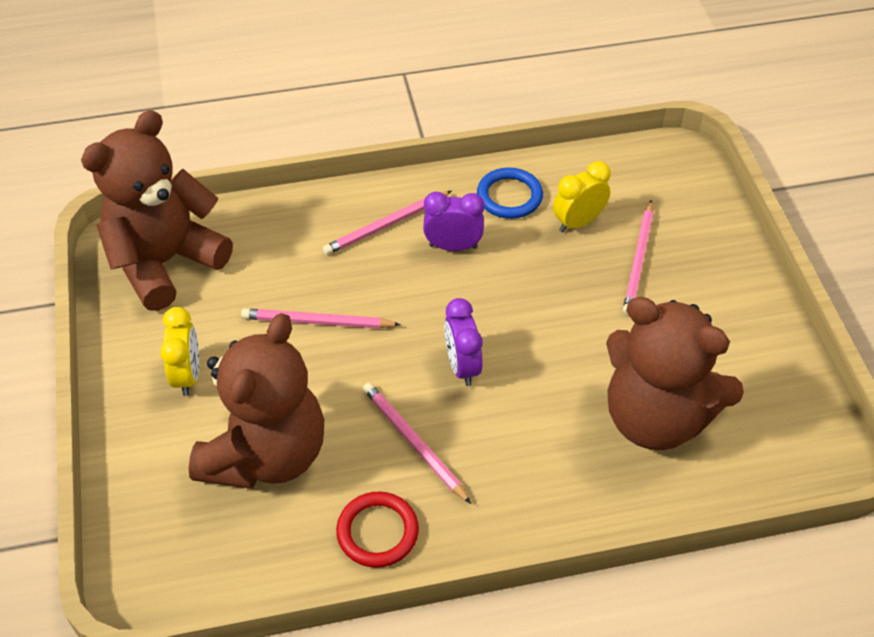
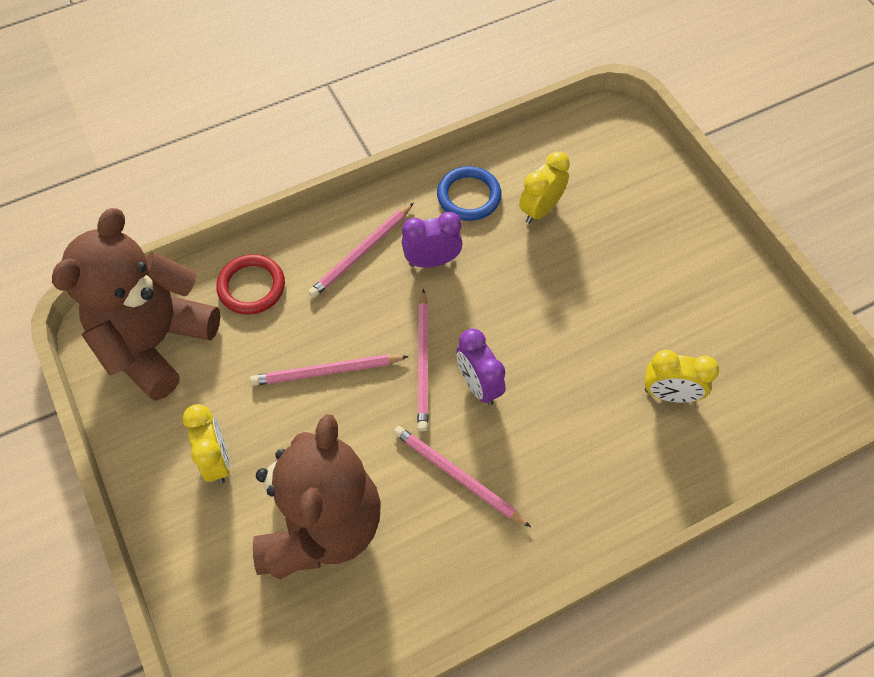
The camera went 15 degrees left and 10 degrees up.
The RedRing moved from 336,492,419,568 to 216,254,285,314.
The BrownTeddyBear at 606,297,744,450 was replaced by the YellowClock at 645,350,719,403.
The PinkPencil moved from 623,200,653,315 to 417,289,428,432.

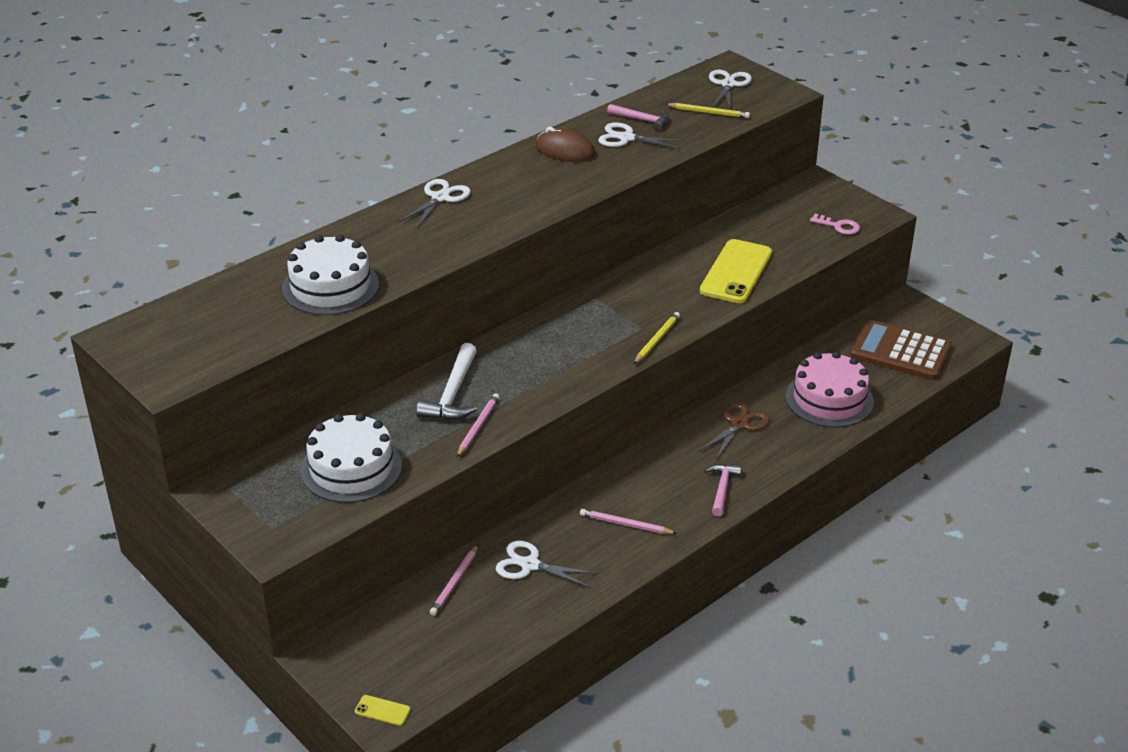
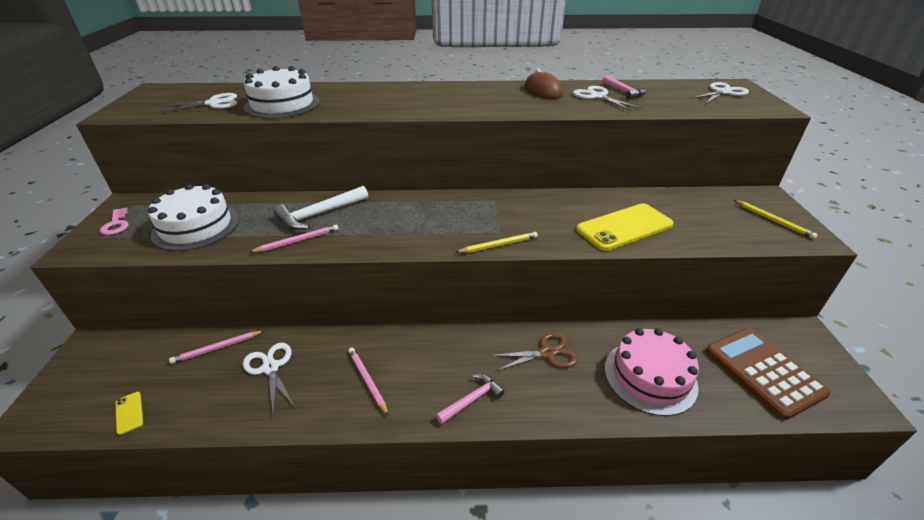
The camera went 40 degrees right and 0 degrees up.
The YellowPhone moved from 355,695,410,726 to 115,392,143,435.
The WhiteScissors moved from 399,179,471,229 to 157,93,237,113.
The YellowPencil moved from 665,103,750,118 to 734,200,818,239.
The PinkKey moved from 810,214,860,235 to 100,208,129,235.

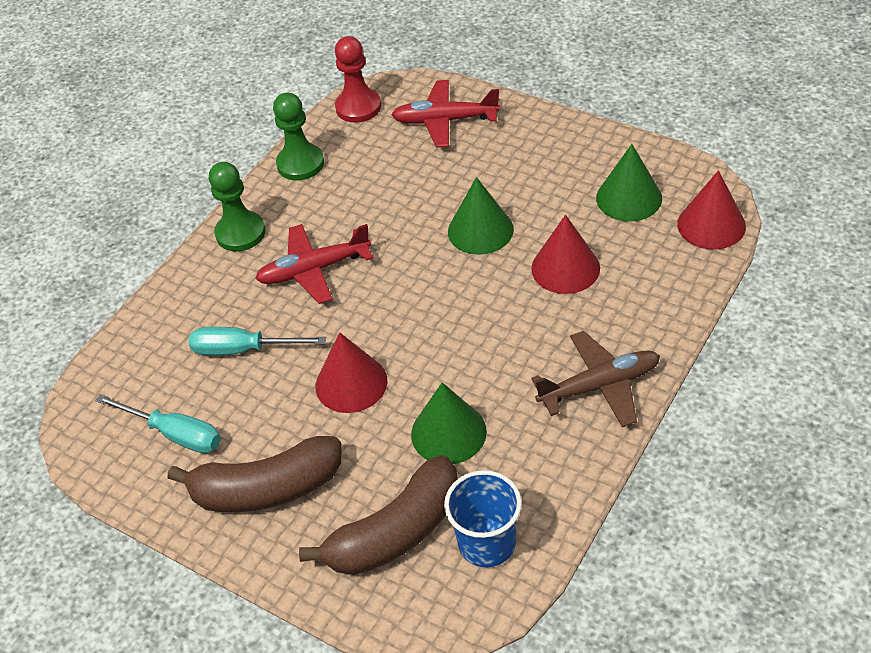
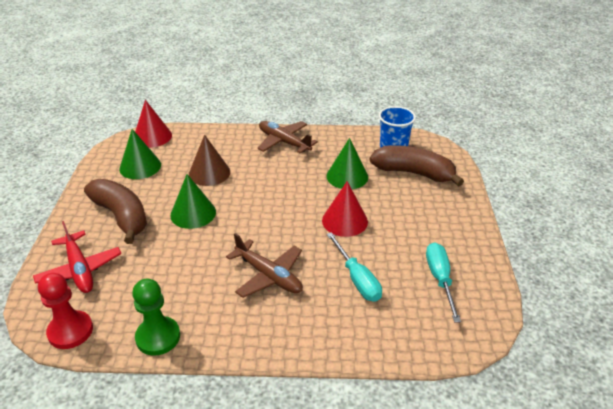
The camera went 125 degrees left and 10 degrees down.
The BrownBanana moved from 167,436,342,512 to 84,179,147,244.
The GreenPawn at 209,162,266,252 disappeared.
The RedPlane at 255,224,373,304 became the BrownPlane at 226,233,303,298.
The RedCone at 531,215,600,294 became the BrownCone at 189,135,230,186.

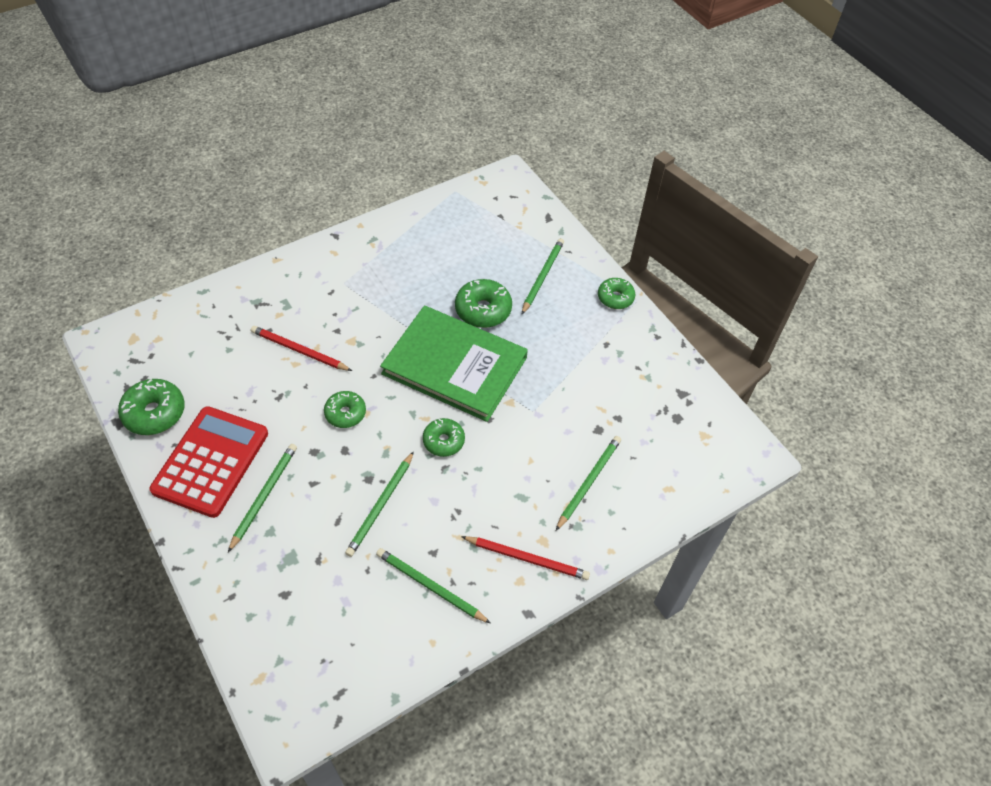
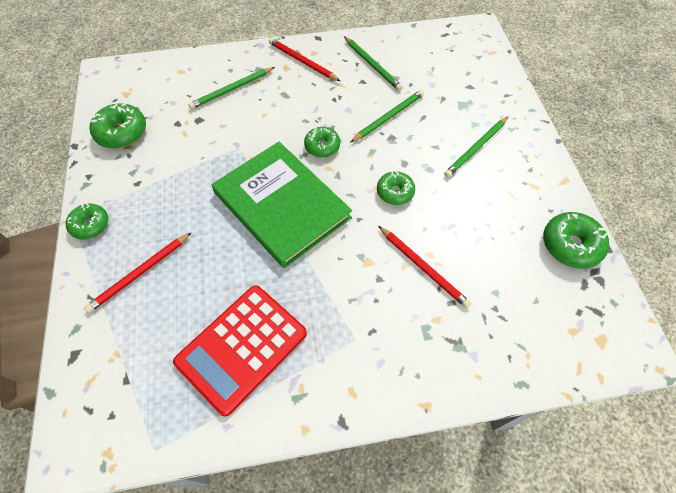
The camera went 155 degrees left and 5 degrees up.
The RedCalculator moved from 149,406,268,518 to 173,285,307,417.
The GreenDonut moved from 455,279,512,328 to 90,103,146,149.
The GreenPencil at 521,238,564,315 became the RedPencil at 84,232,192,313.

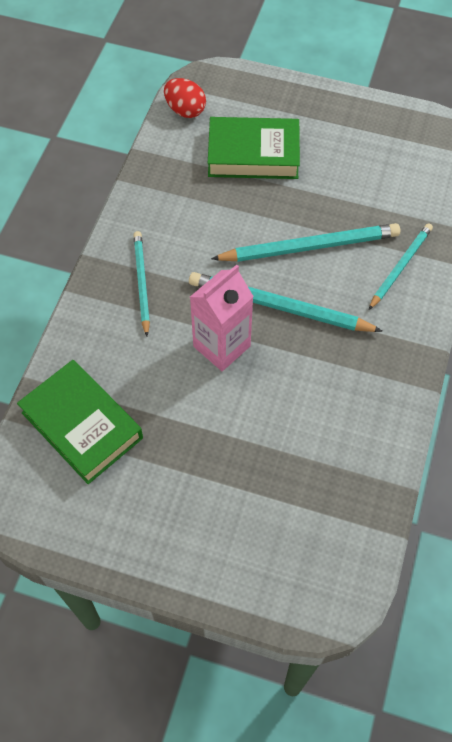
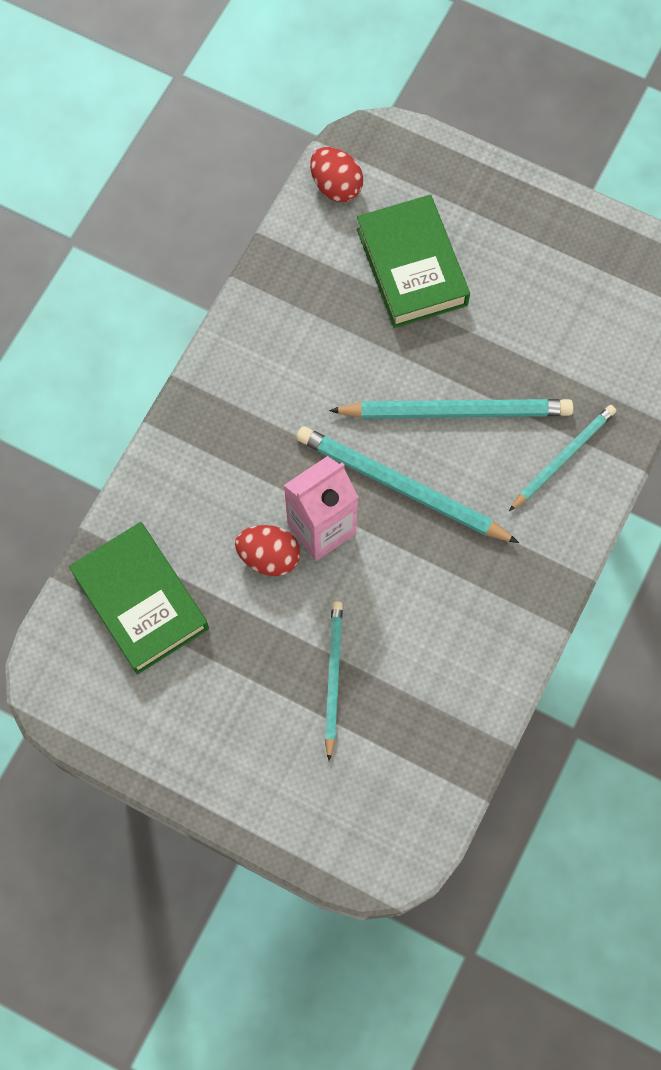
The camera went 10 degrees right and 10 degrees up.
The TurquoisePencil moved from 133,231,150,336 to 325,601,343,761.
The GreenBook at 208,117,300,179 turned 60 degrees clockwise.
The RedEgg at 235,525,301,576 appeared.

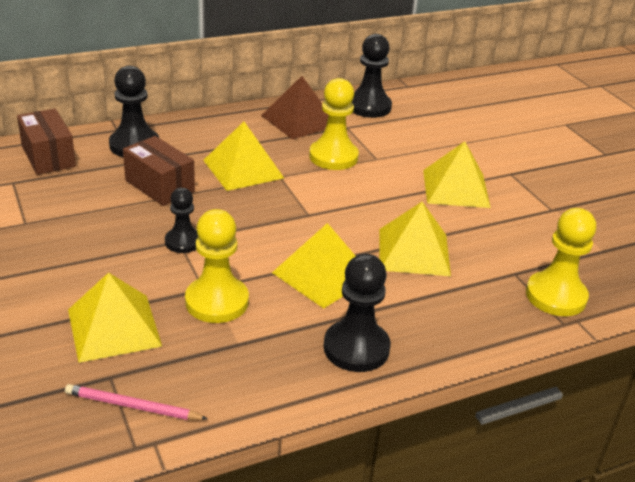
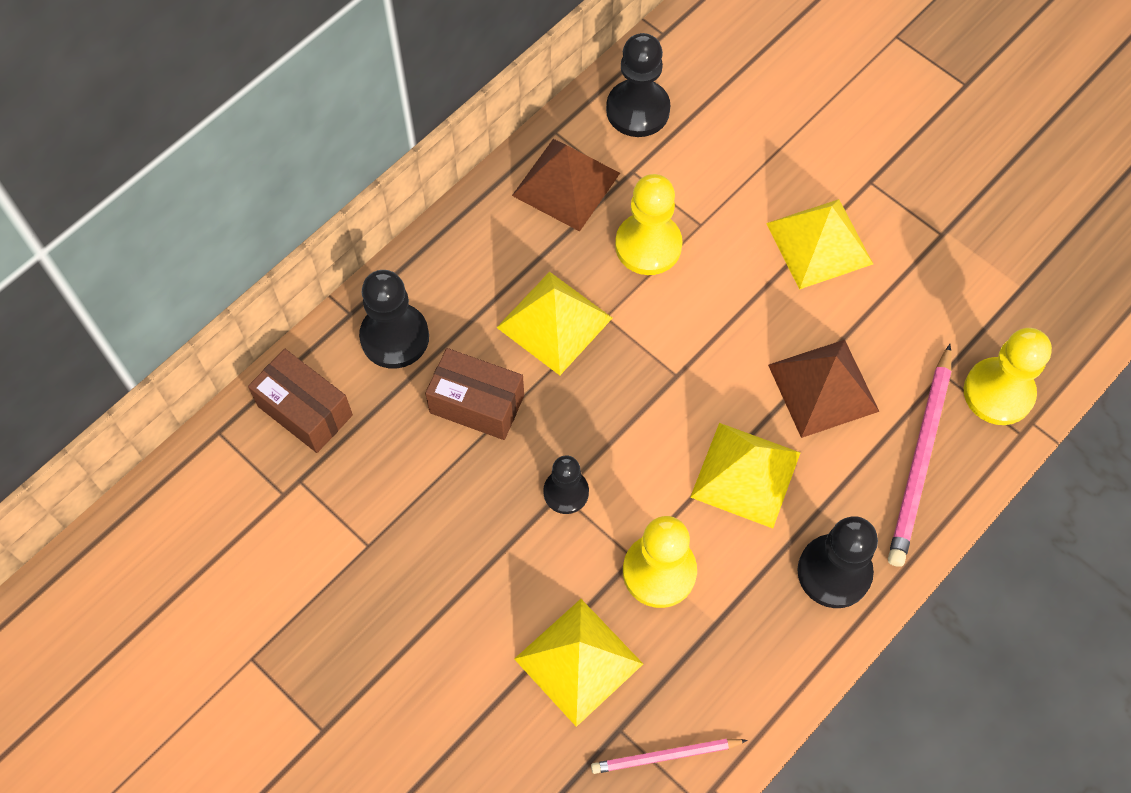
The camera went 20 degrees left and 30 degrees up.
The YellowPyramid at 379,202,451,276 became the BrownPyramid at 768,340,879,438.
The PinkPencil at 888,344,952,567 appeared.

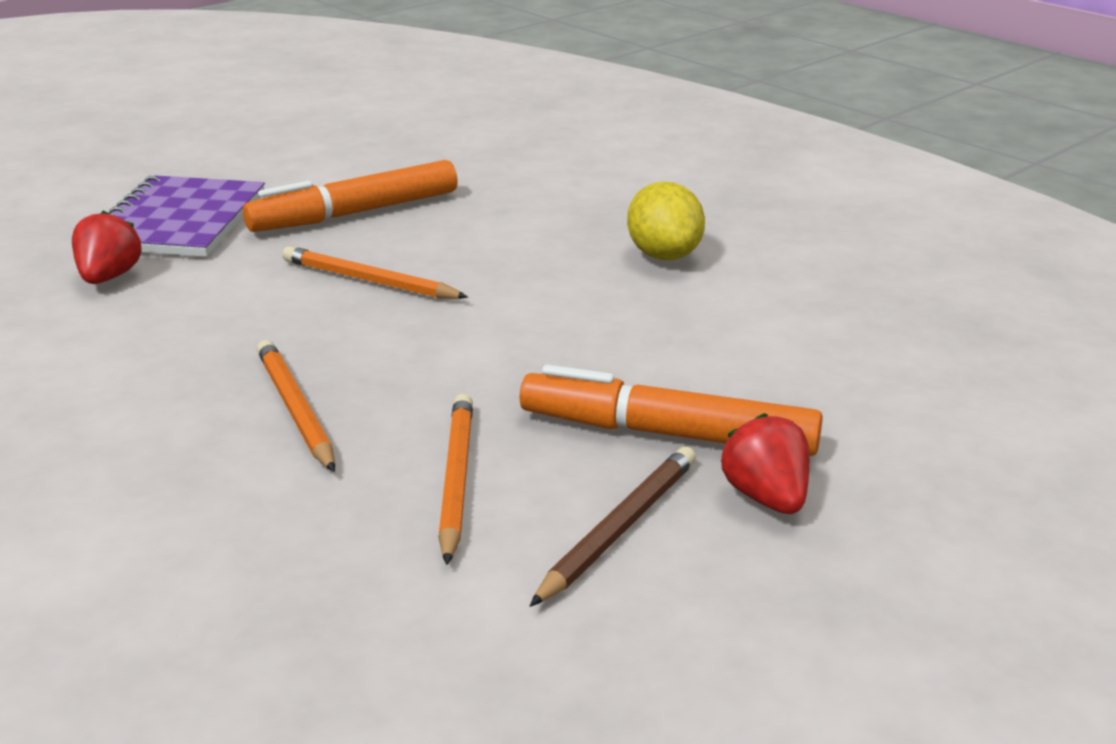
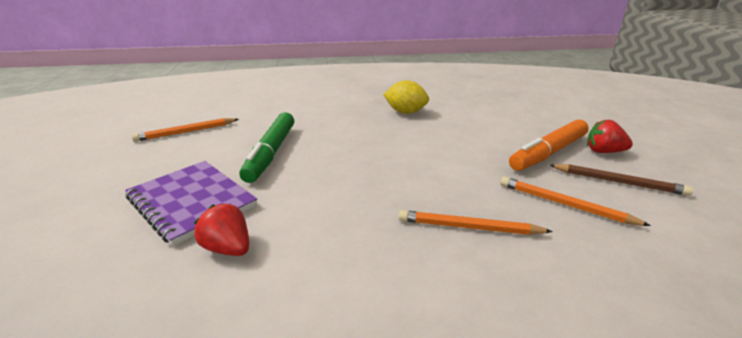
The camera went 55 degrees left and 0 degrees up.
The OrangeMarker at 243,160,458,232 became the GreenMarker at 239,112,294,183.
The OrangePencil moved from 282,246,468,299 to 131,118,239,142.
The BrownPencil at 530,446,696,607 turned 135 degrees clockwise.

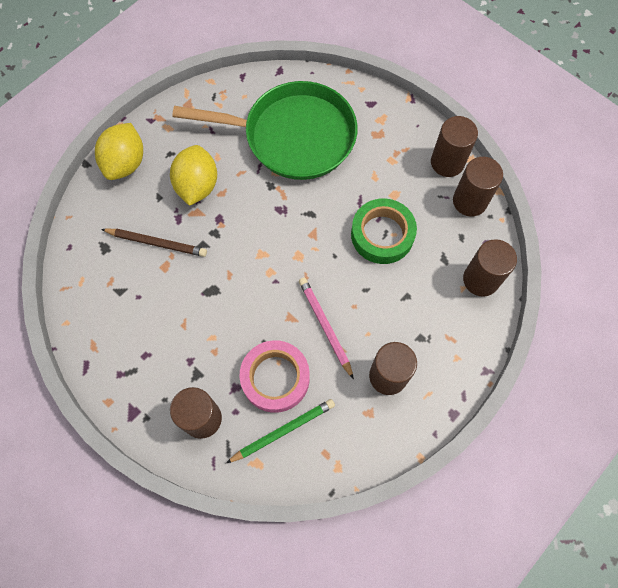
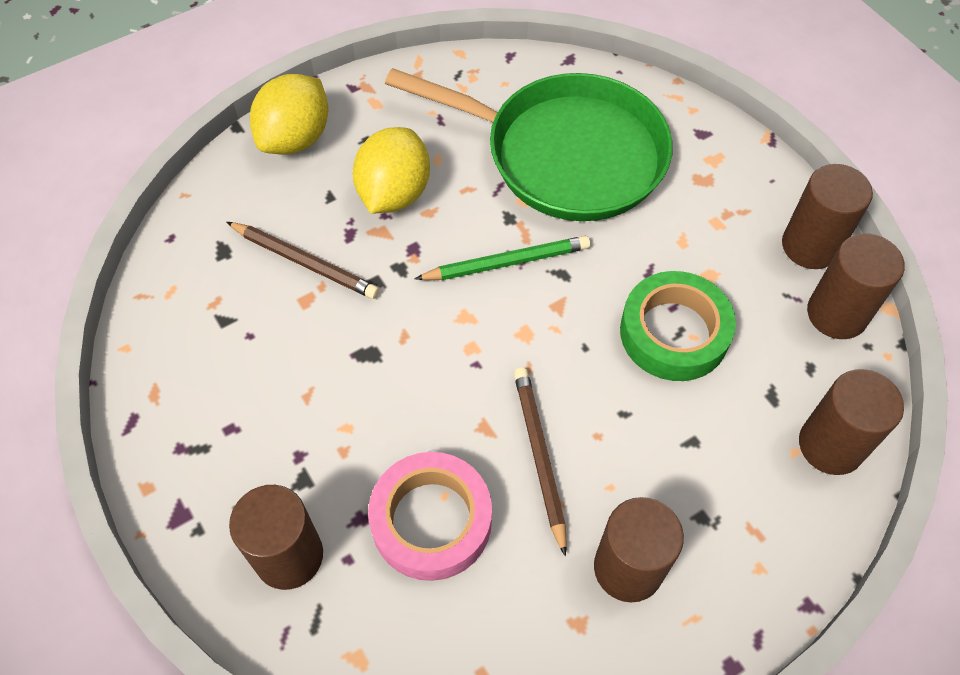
The camera went 15 degrees right and 10 degrees down.
The GreenPencil moved from 226,399,335,463 to 414,236,590,280.
The PinkPencil at 299,277,354,379 became the BrownPencil at 514,367,567,557.

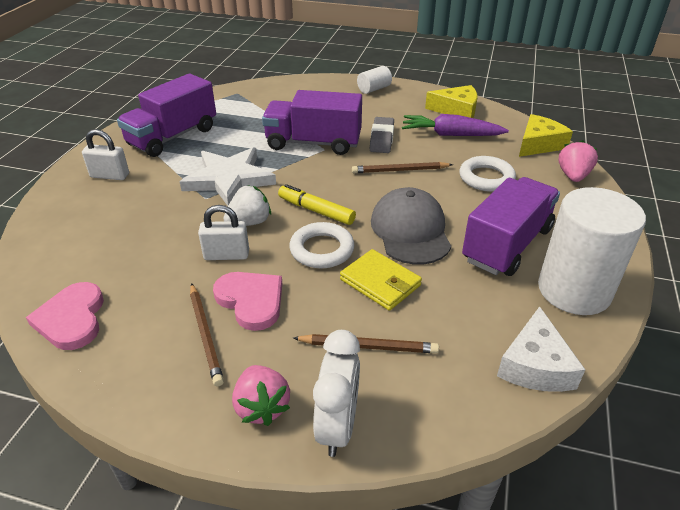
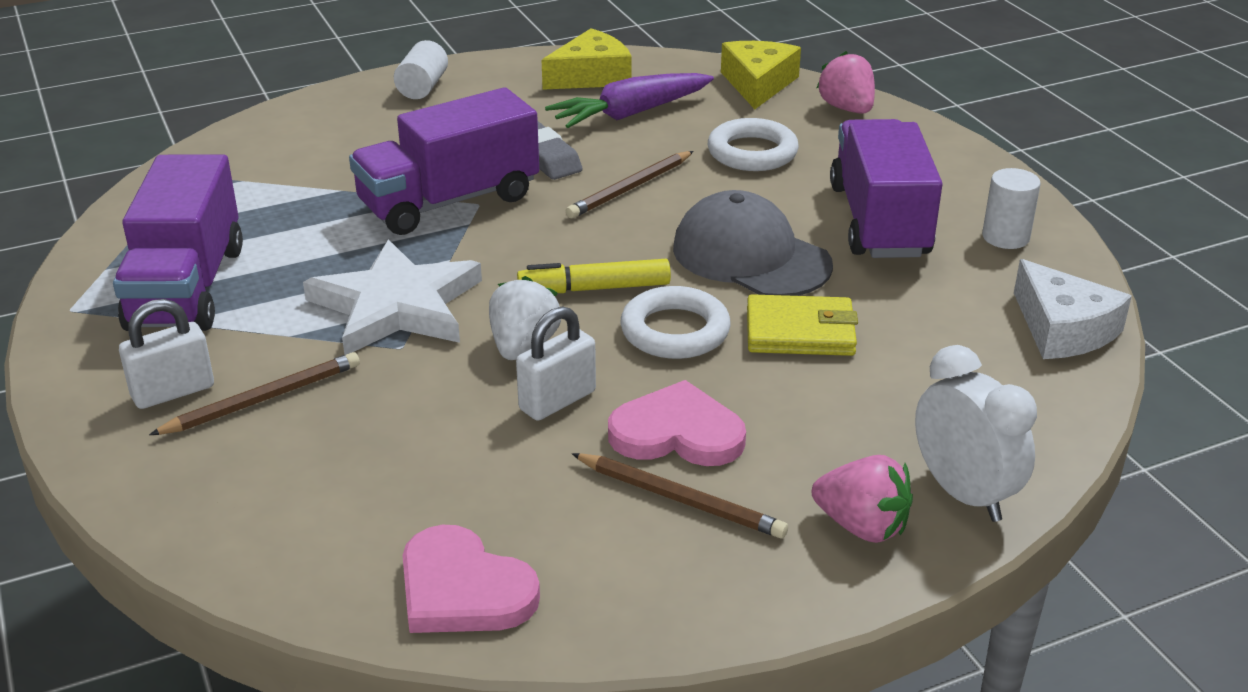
The camera went 40 degrees left and 5 degrees down.
The BrownPencil moved from 293,334,439,353 to 149,352,360,435.
The WhiteCylinder at 538,187,646,315 changed to 0.46 times the size.

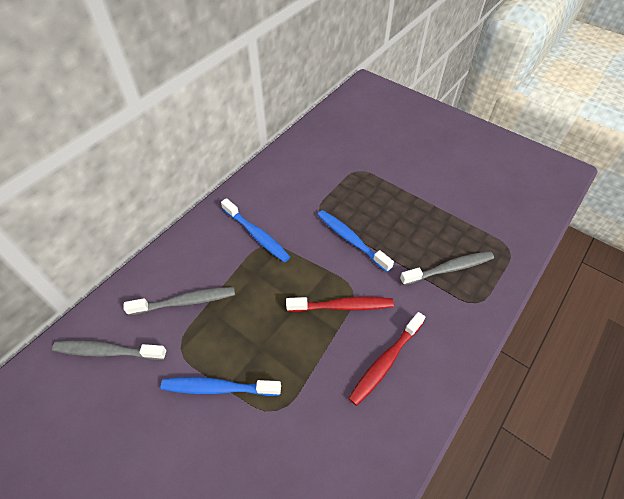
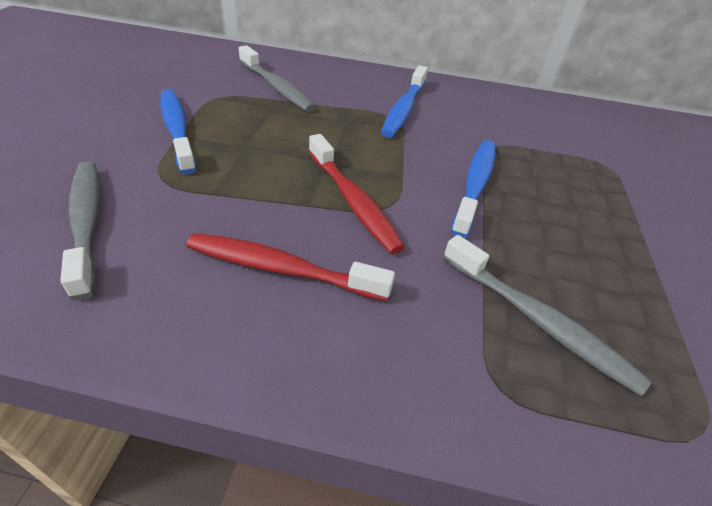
The camera went 60 degrees right and 10 degrees down.
The GreyToothbrush moved from 52,340,167,360 to 60,161,100,300.

